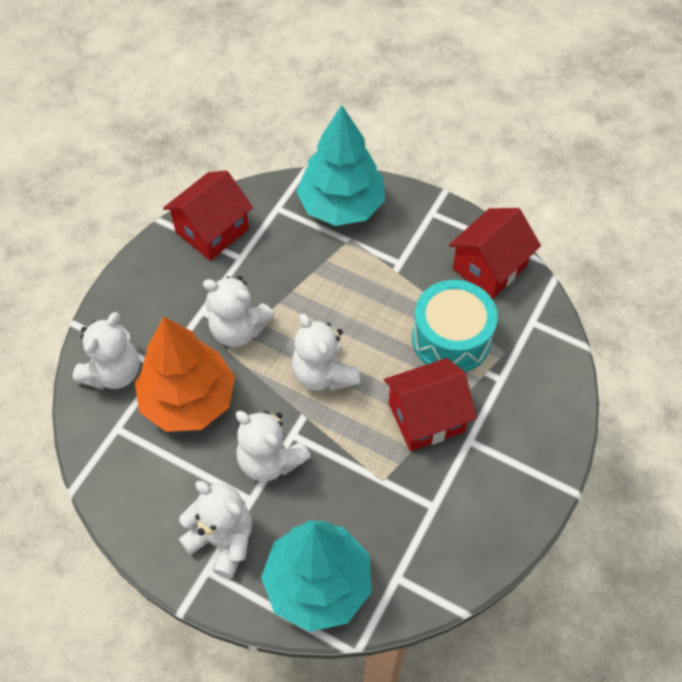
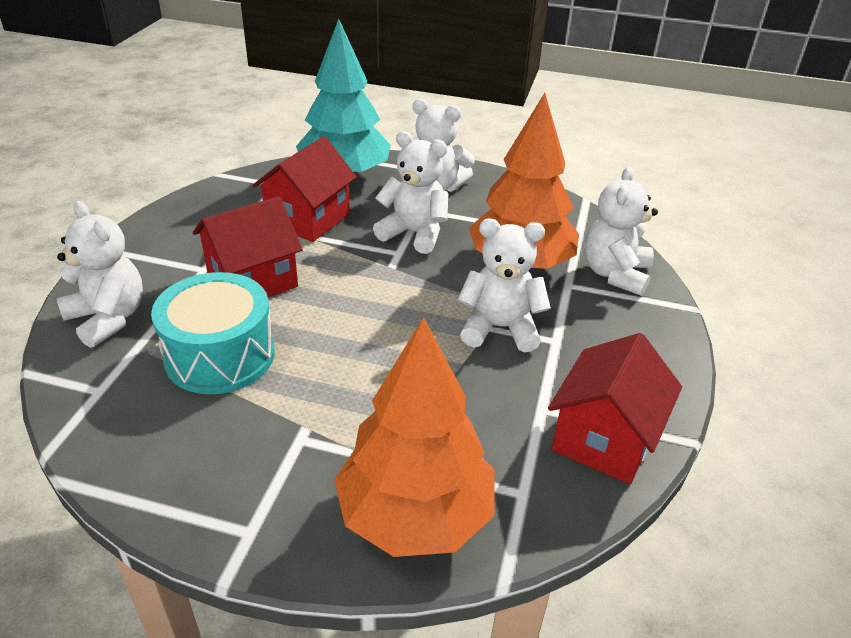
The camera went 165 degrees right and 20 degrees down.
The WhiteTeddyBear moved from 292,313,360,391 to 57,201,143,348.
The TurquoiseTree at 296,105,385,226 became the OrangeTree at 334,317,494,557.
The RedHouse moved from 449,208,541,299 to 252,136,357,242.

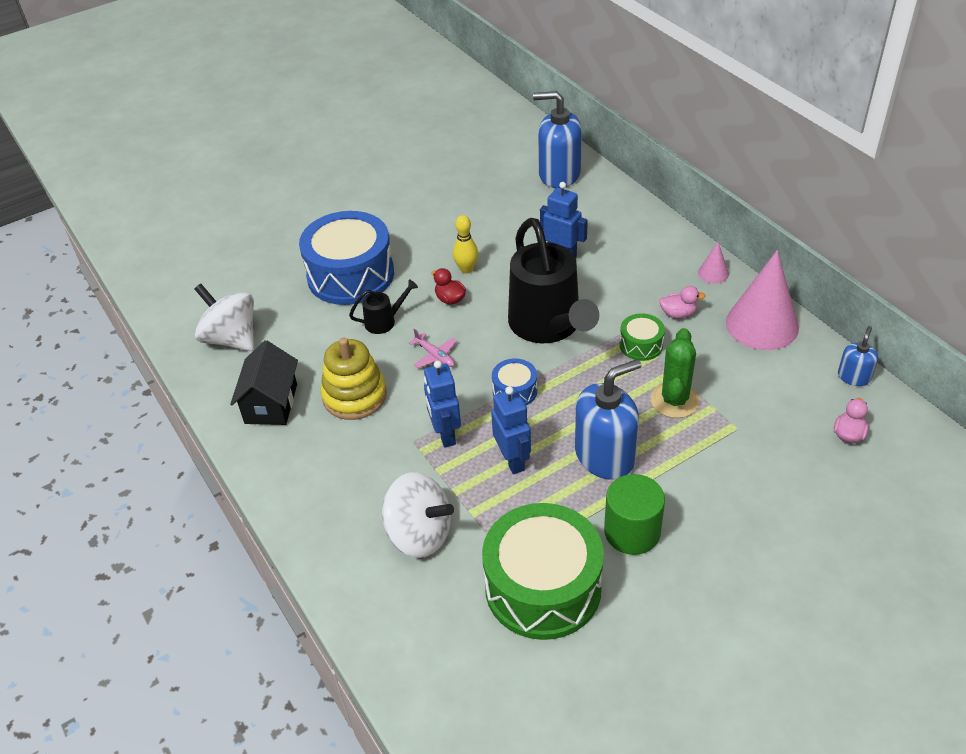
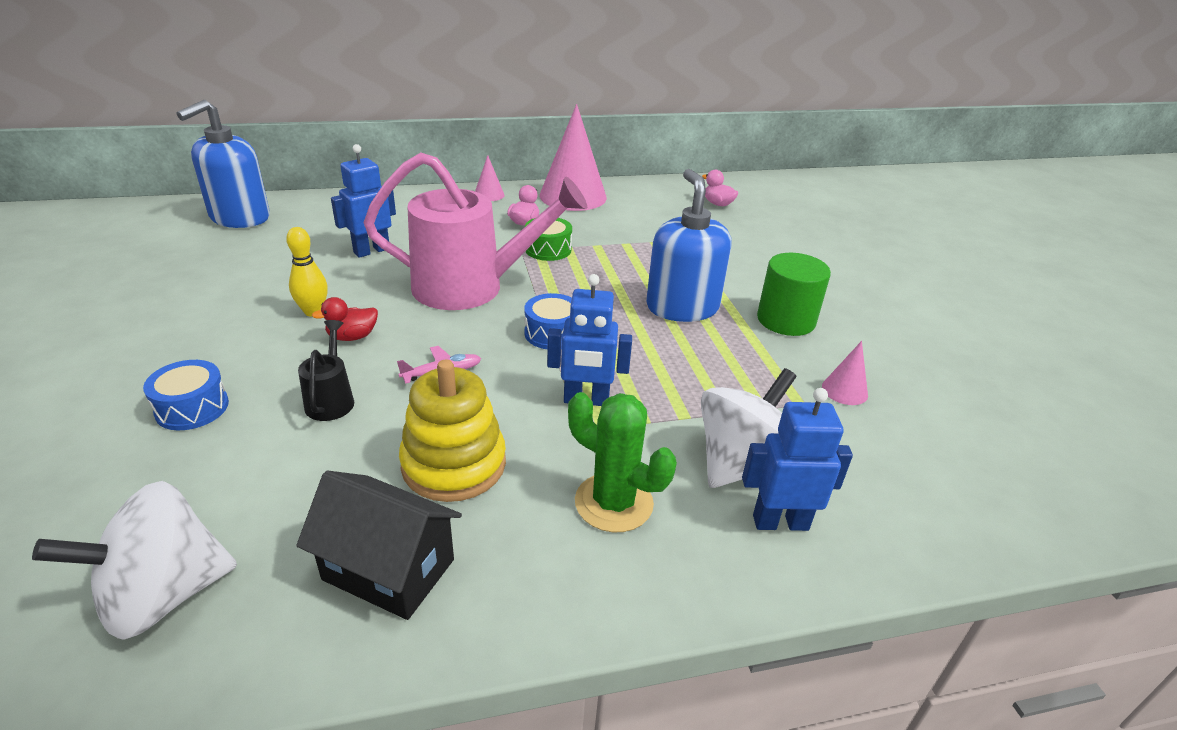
The camera went 75 degrees left and 10 degrees down.
The BlueDrum at 299,211,394,305 changed to 0.45 times the size.
The GreenDrum at 482,503,604,640 was replaced by the PinkCone at 822,341,868,405.
The BlueRobot moved from 491,386,531,474 to 742,388,853,531.
The BlackWateringCan at 508,218,599,343 became the PinkWateringCan at 363,153,587,310.
The GreenCactus moved from 651,328,700,418 to 568,392,677,532.
The BlueSoapDispenser at 838,326,878,386 disappeared.

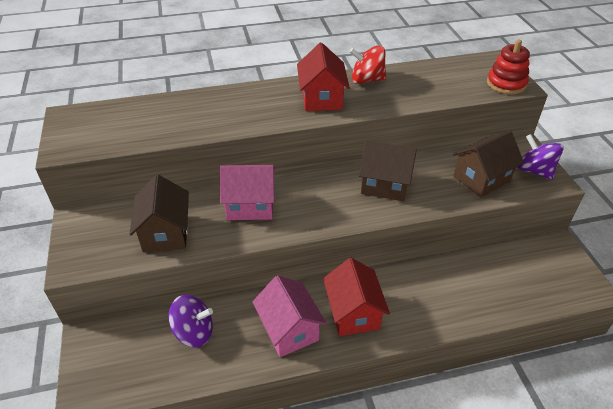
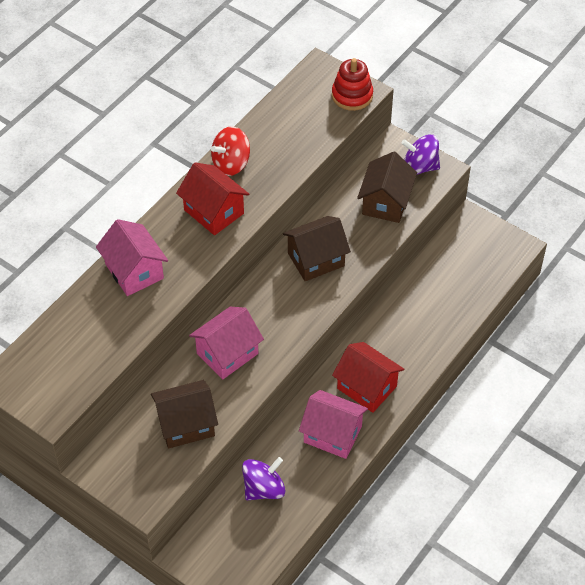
The camera went 40 degrees left and 10 degrees up.
The BrownHouse at 130,175,189,252 turned 60 degrees counterclockwise.
The PinkHouse at 96,219,168,296 appeared.

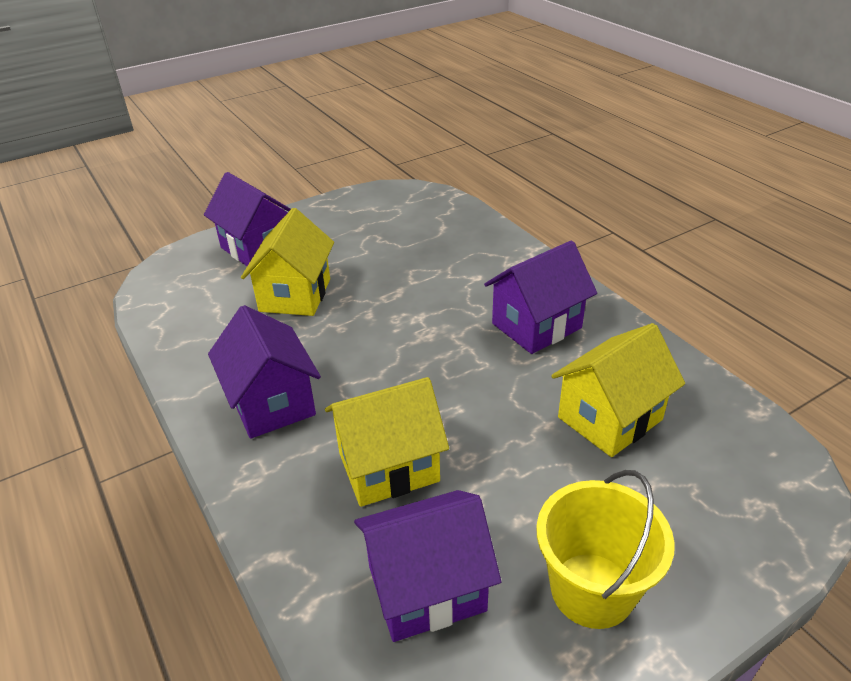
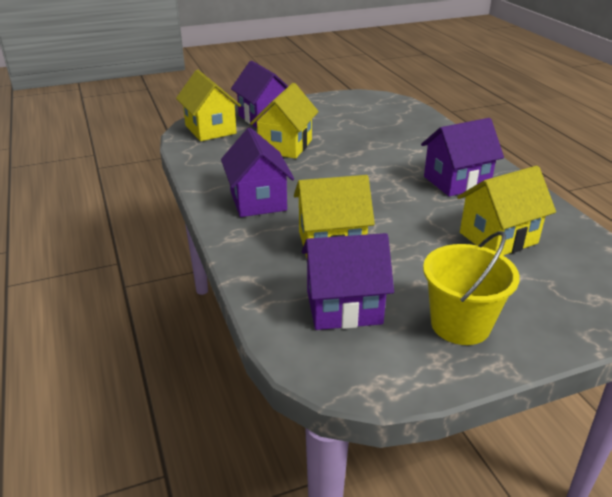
The camera went 10 degrees right and 5 degrees down.
The YellowHouse at 176,70,241,141 appeared.

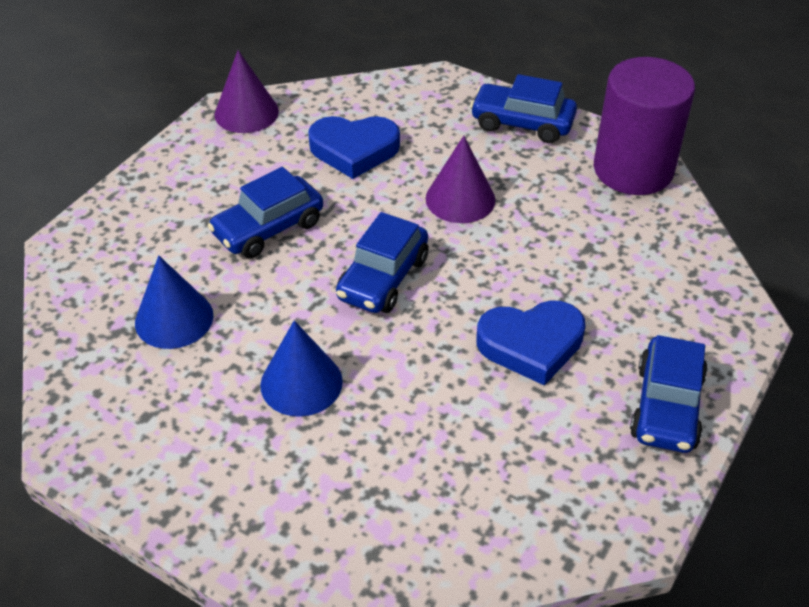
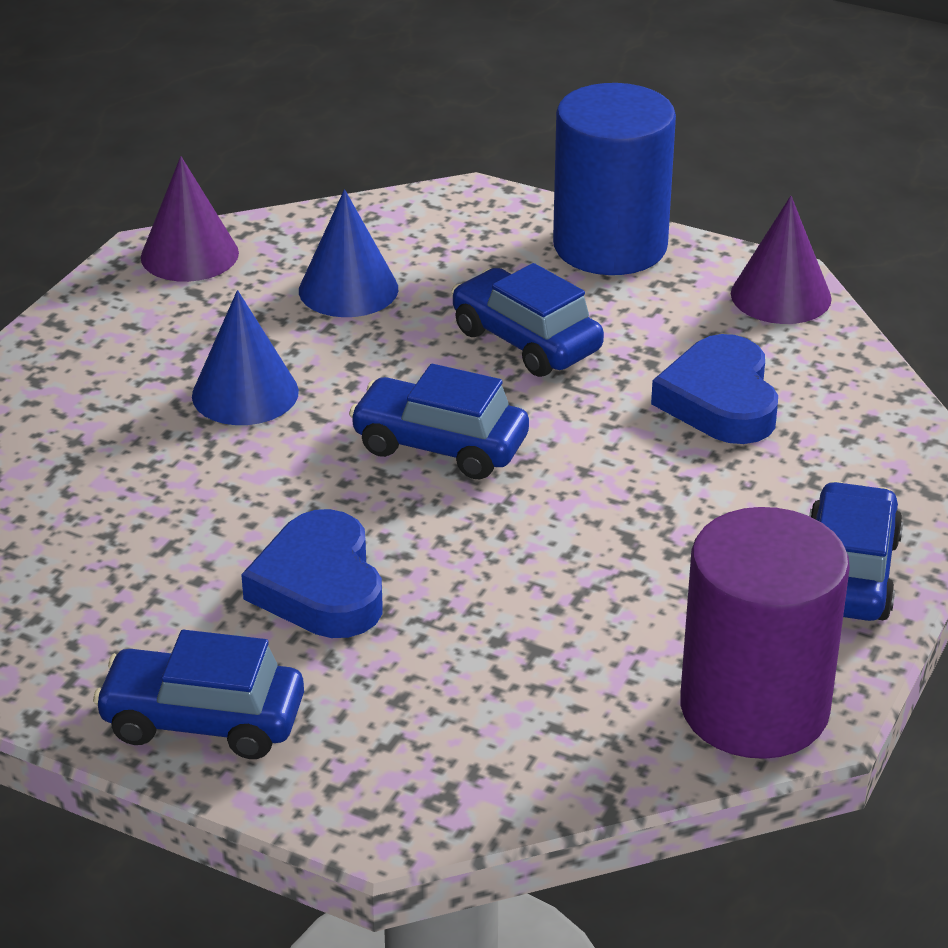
The camera went 85 degrees right and 10 degrees down.
The PurpleCone moved from 426,136,495,223 to 141,156,239,282.
The BlueCylinder at 553,83,676,275 appeared.

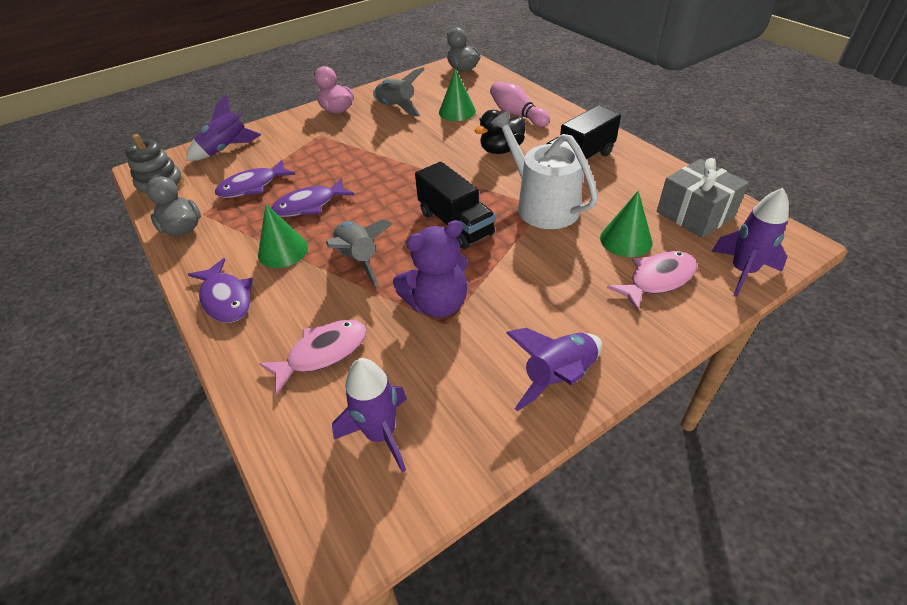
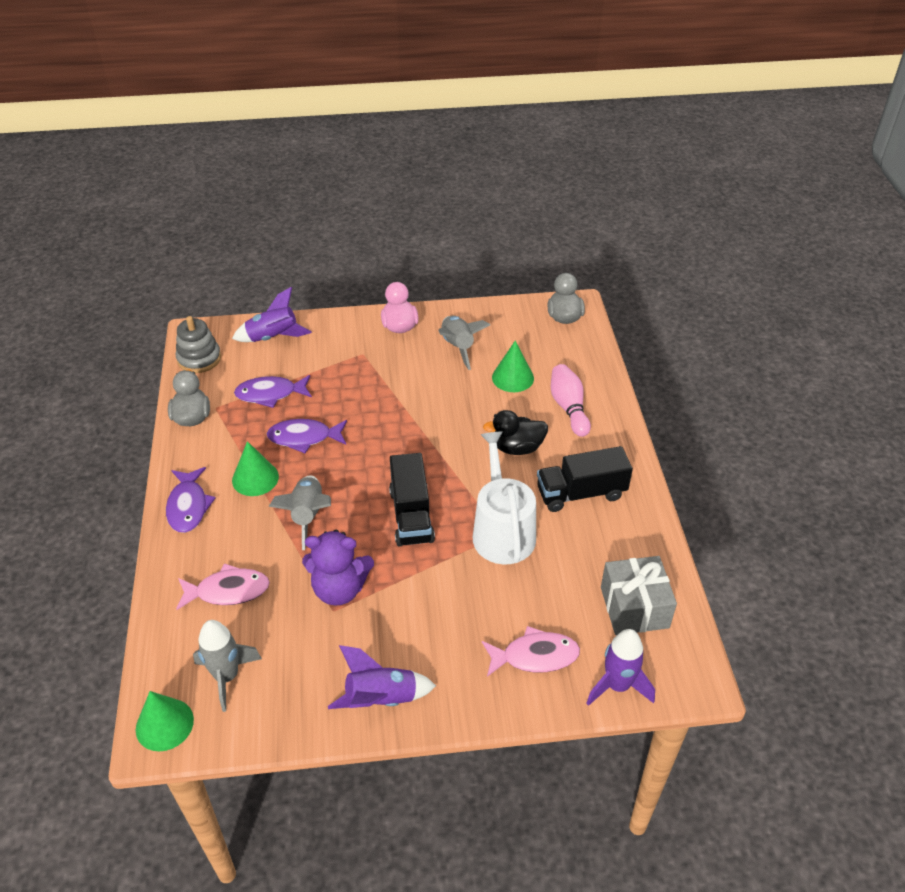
The camera went 25 degrees right and 0 degrees up.
The PurpleRocket at 332,358,407,473 became the GreyRocket at 193,620,262,712.
The GreenCone moved from 600,191,653,257 to 136,691,194,751.

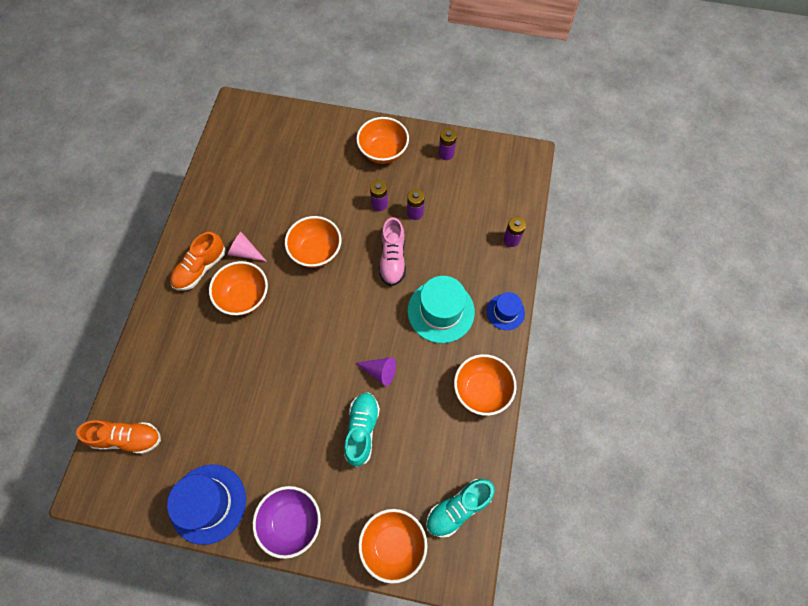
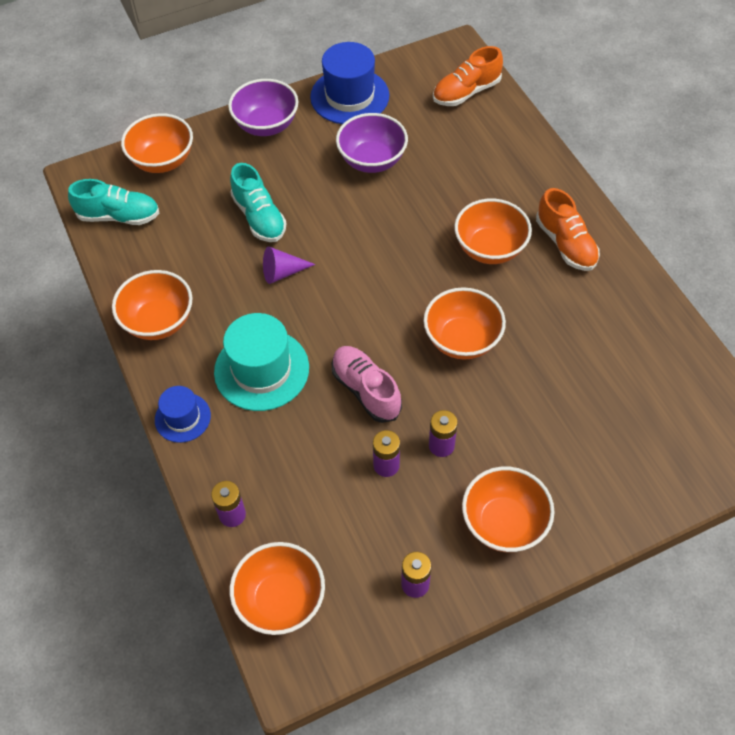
The camera went 145 degrees right and 10 degrees down.
The OrangeShoe at 170,232,226,291 turned 150 degrees clockwise.
The PinkCone at 228,232,267,262 disappeared.
The TurquoiseShoe at 426,479,495,537 turned 75 degrees clockwise.
The OrangeBowl at 230,542,325,635 appeared.
The PurpleBowl at 336,113,408,173 appeared.

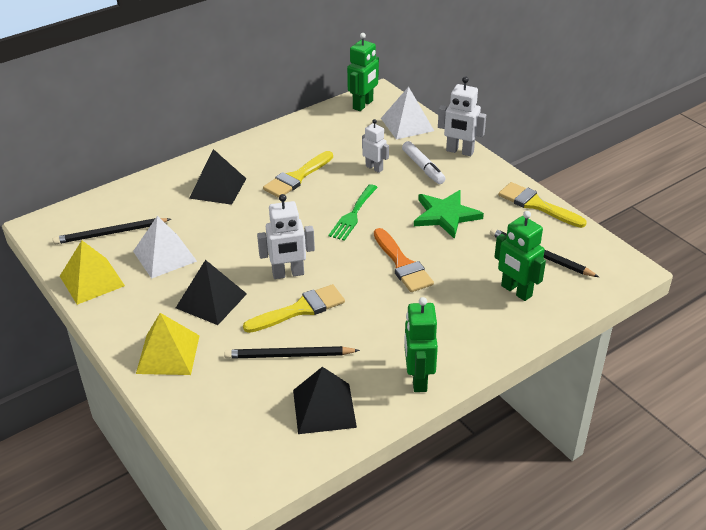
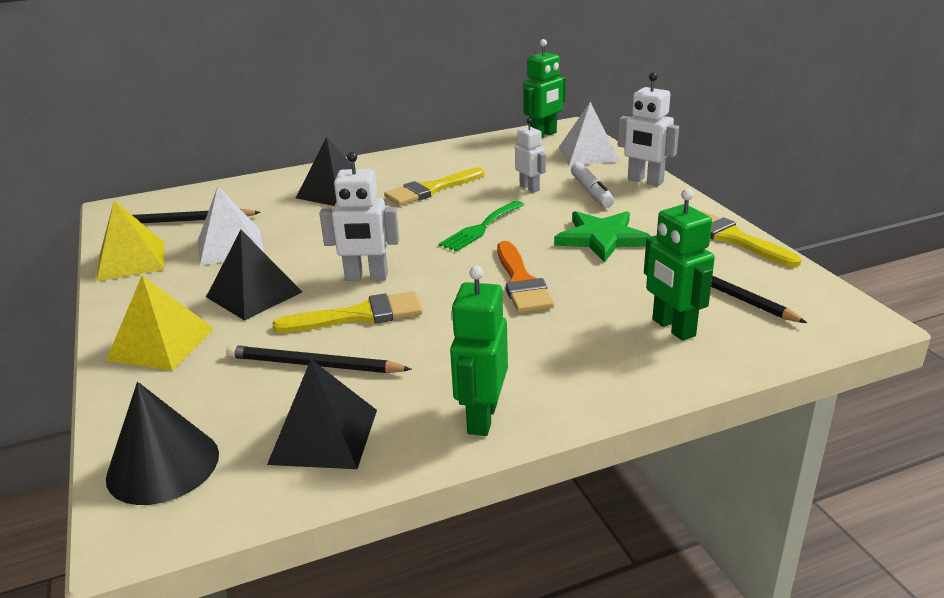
The camera went 15 degrees right and 10 degrees down.
The BlackCone at 106,382,219,505 appeared.

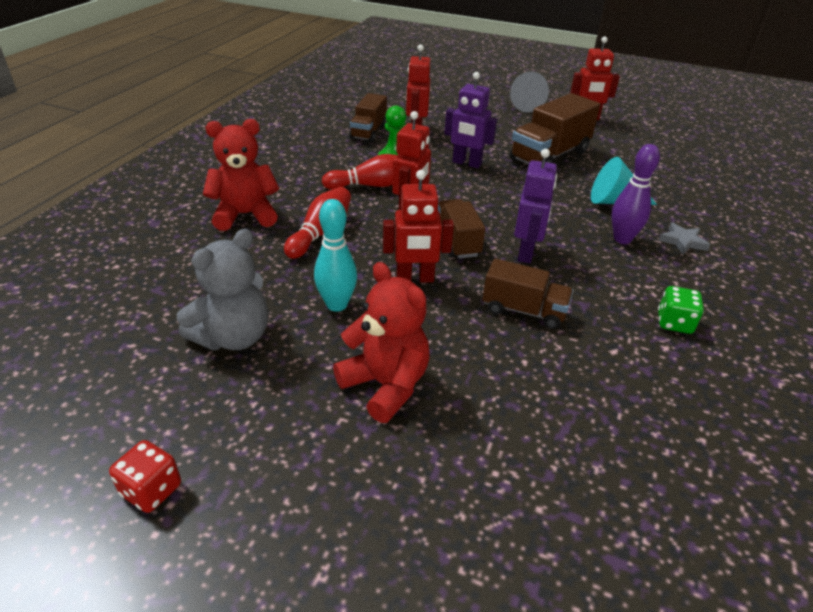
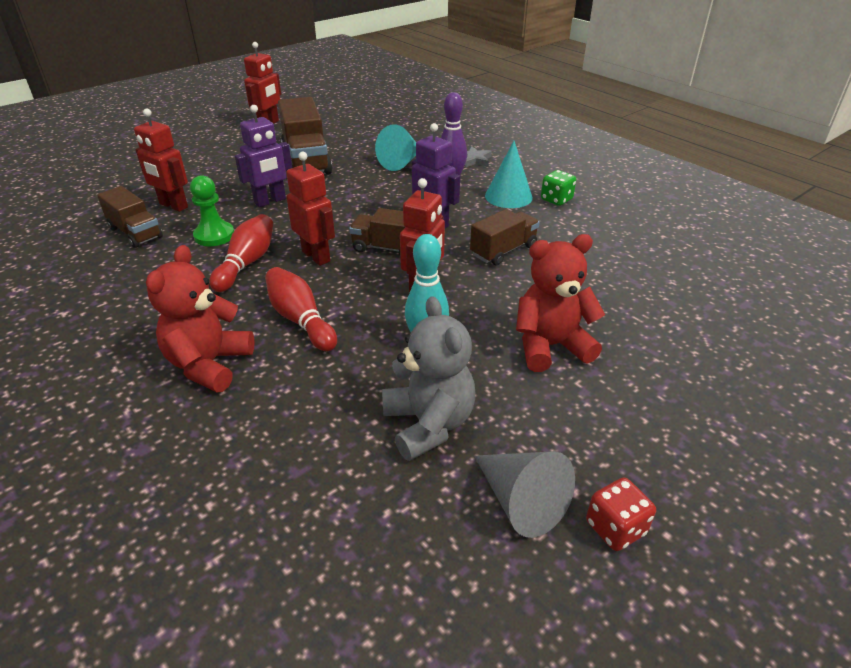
The camera went 60 degrees left and 0 degrees up.
The GreyCone moved from 510,71,549,113 to 474,451,575,538.
The TurquoiseCone at 485,141,533,208 appeared.

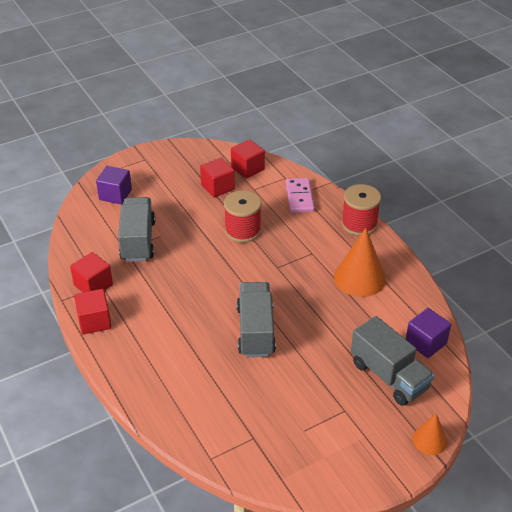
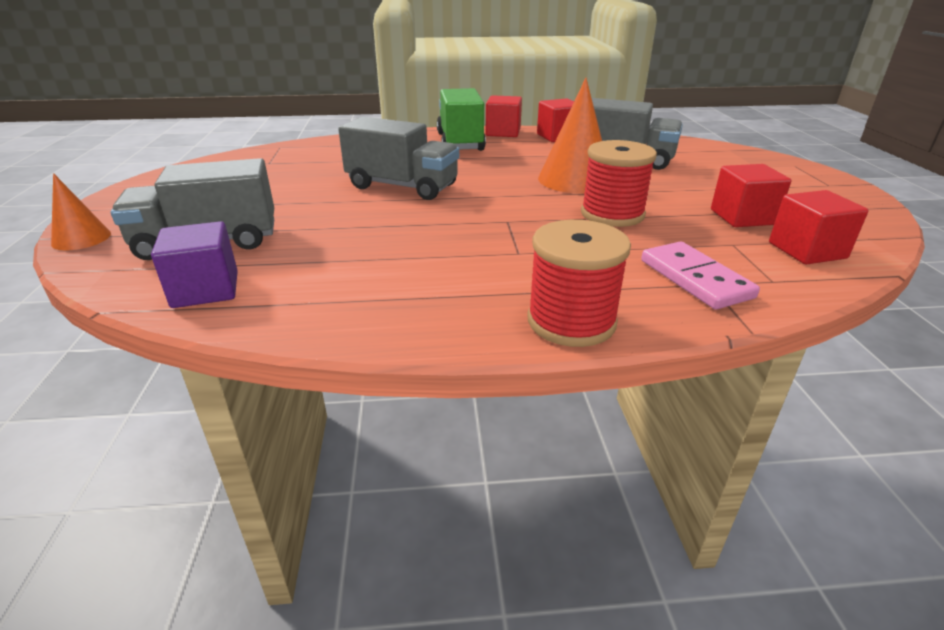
The camera went 115 degrees right and 10 degrees down.
The PurpleCube at 96,166,132,204 disappeared.
The PinkDomino at 286,178,314,213 turned 45 degrees clockwise.
The OrangeCone moved from 334,228,386,297 to 538,78,602,193.
The GreenTruck at 437,88,486,151 appeared.

